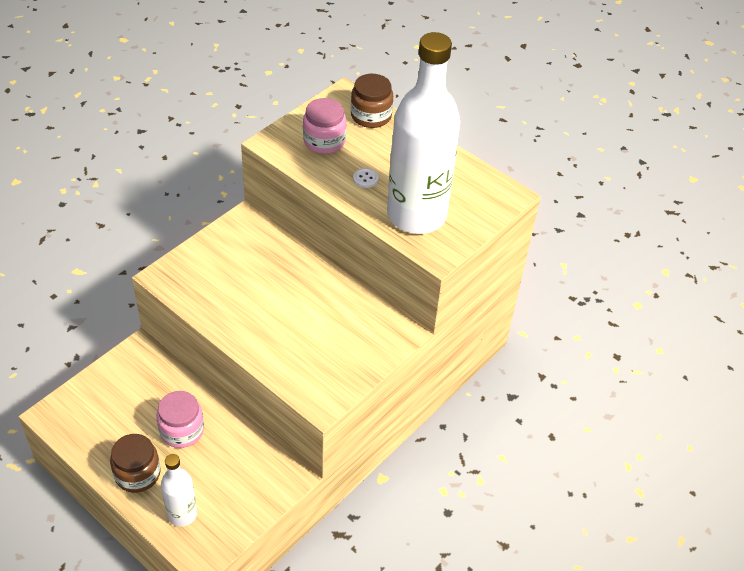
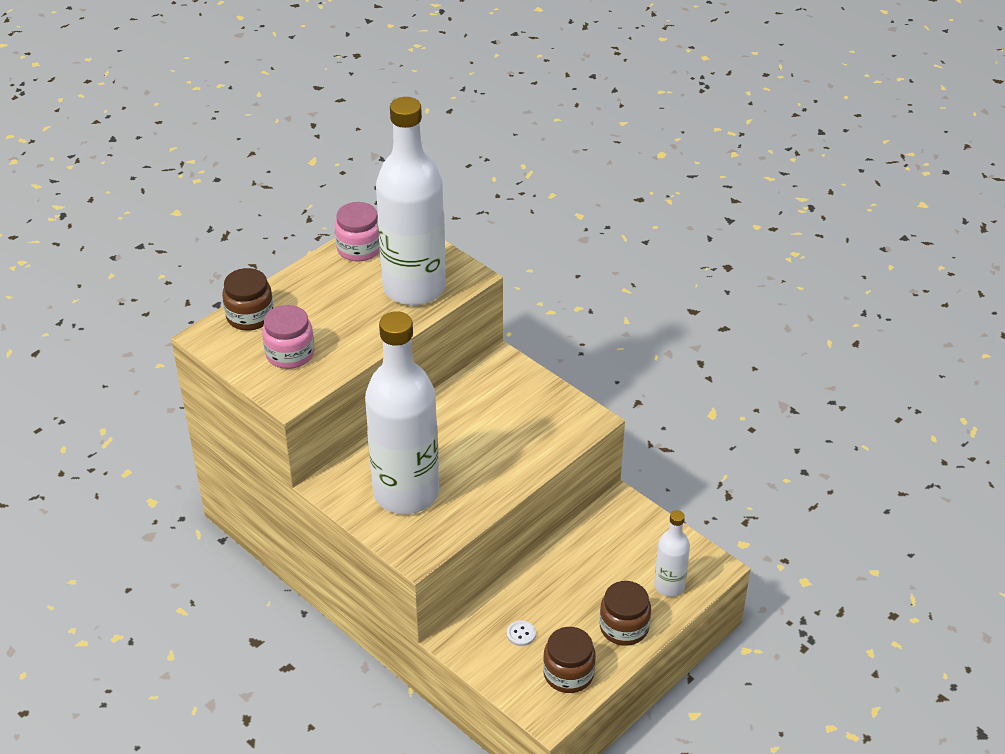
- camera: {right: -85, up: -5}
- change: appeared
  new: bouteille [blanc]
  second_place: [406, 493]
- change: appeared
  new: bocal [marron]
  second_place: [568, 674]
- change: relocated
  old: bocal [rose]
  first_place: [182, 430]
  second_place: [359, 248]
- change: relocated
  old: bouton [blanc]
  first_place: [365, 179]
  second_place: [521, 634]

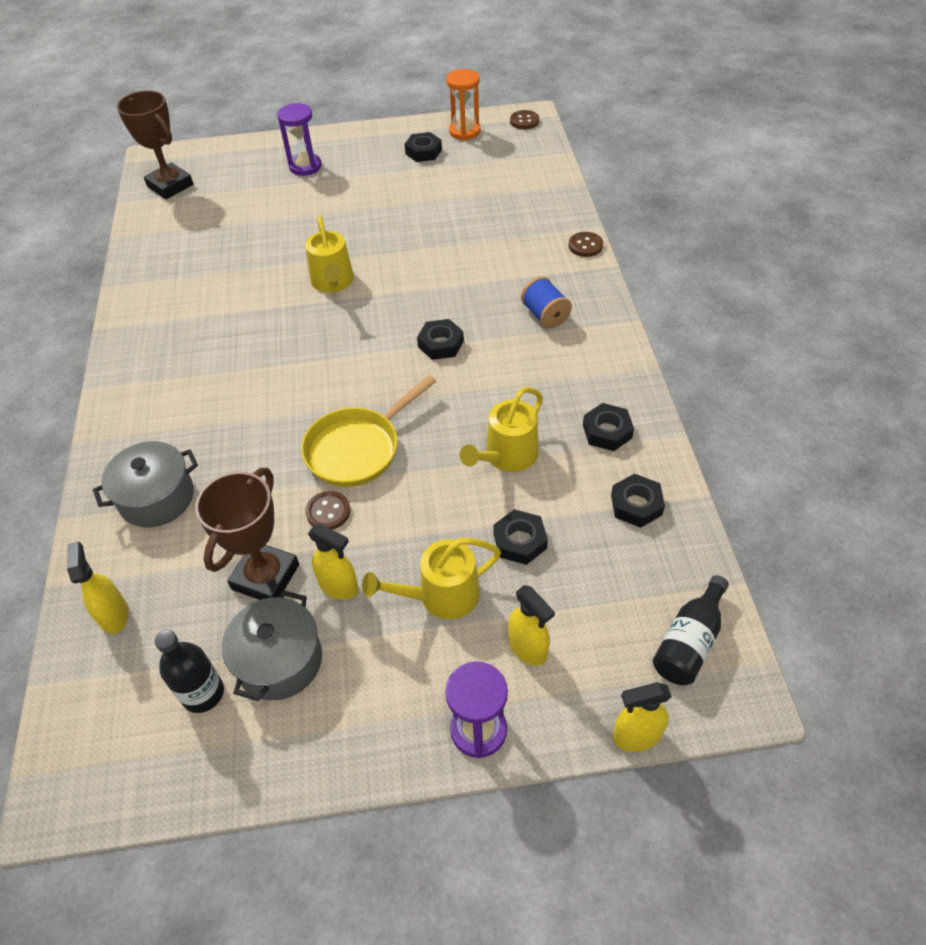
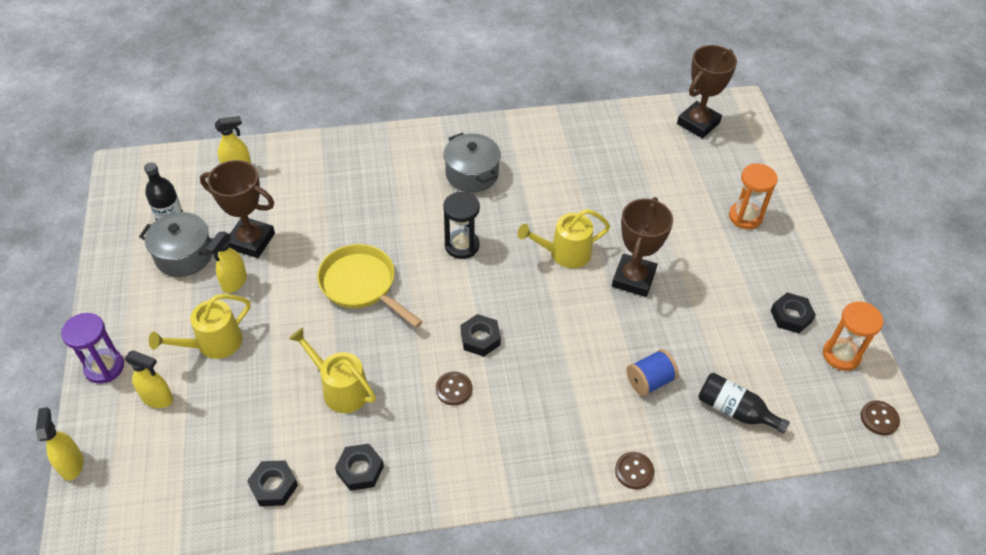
- camera: {right: 85, up: 0}
- change: missing
  old: écrou [noir]
  first_place: [520, 541]
- change: appeared
  new: sablier [noir]
  second_place: [462, 245]
- change: appeared
  new: trophée [marron]
  second_place: [633, 279]
- change: relocated
  old: marmite [gris]
  first_place: [157, 497]
  second_place: [472, 174]
- change: relocated
  old: bouton [marron]
  first_place: [328, 512]
  second_place: [454, 389]
- change: relocated
  old: bobine [bleu]
  first_place: [545, 315]
  second_place: [650, 381]
- change: relocated
  old: bouteille [noir]
  first_place: [689, 642]
  second_place: [734, 410]
- change: colour
  old: sablier [violet]
  new: sablier [orange]
  first_place: [305, 166]
  second_place: [745, 217]
- change: spun
  old: arrosoir [jaune]
  first_place: [441, 596]
  second_place: [213, 344]
  degrees: -105
- change: spun
  old: vaporisateur [jaune]
  first_place: [528, 648]
  second_place: [157, 398]
  degrees: -120

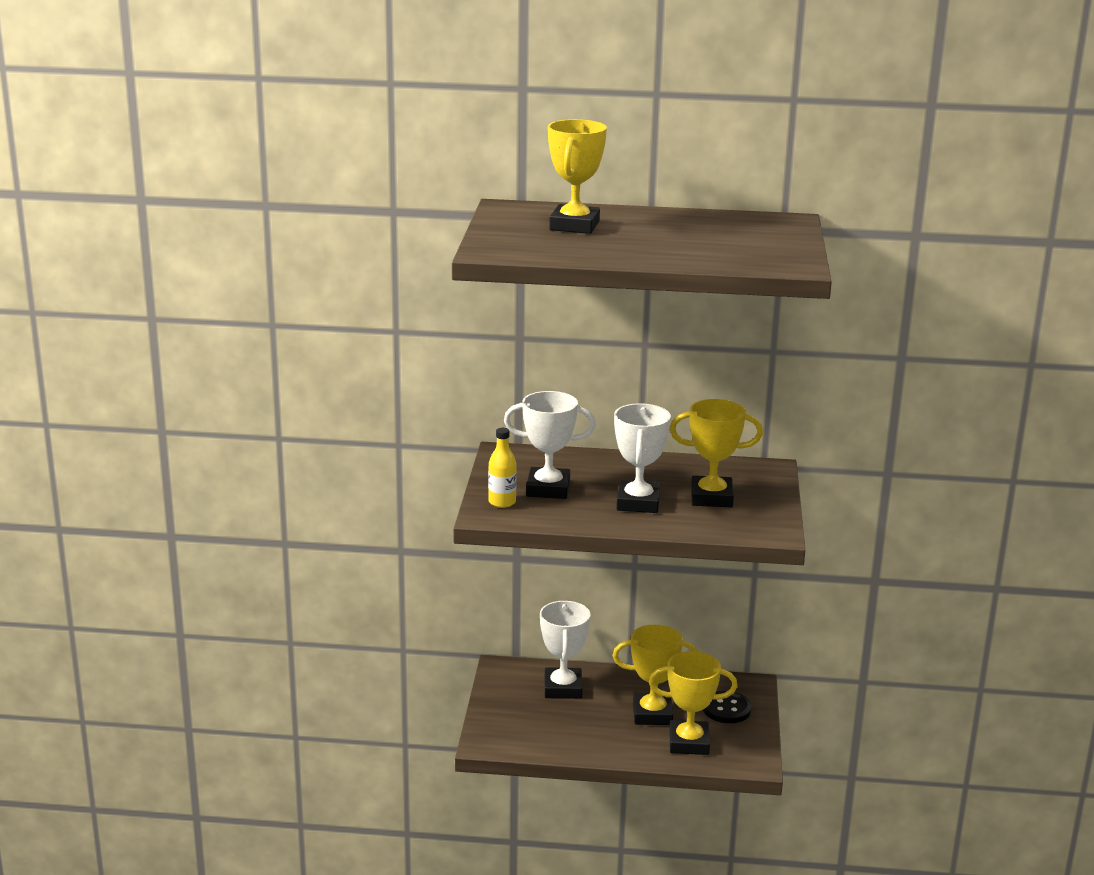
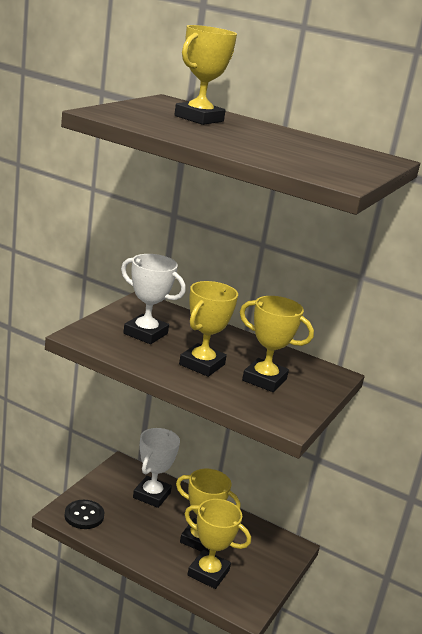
- camera: {right: 20, up: 0}
- change: missing
  old: bouteille [jaune]
  first_place: [502, 502]
- change: relocated
  old: bouton [noir]
  first_place: [726, 709]
  second_place: [84, 516]
- change: colour
  old: trophée [blanc]
  new: trophée [jaune]
  first_place: [638, 502]
  second_place: [202, 364]

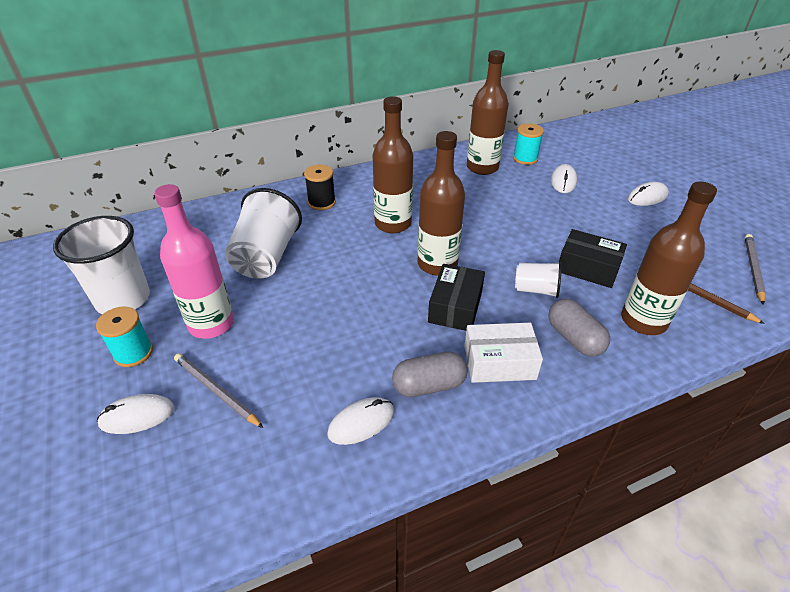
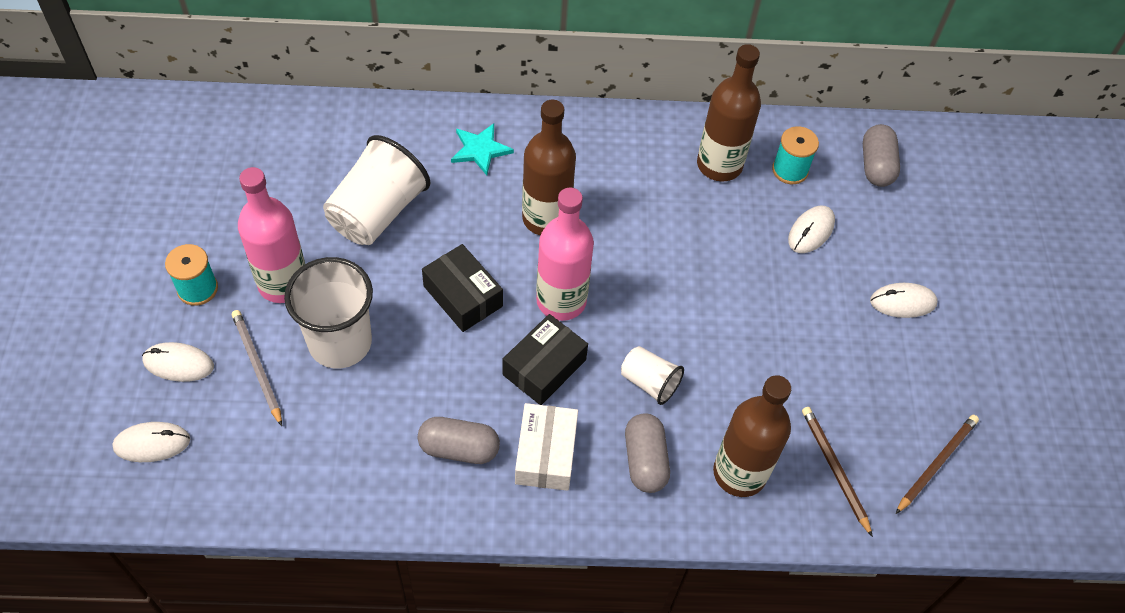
- camera: {right: 20, up: 15}
- change: appeared
  new: gélule [gris]
  second_place: [876, 166]
- change: relocated
  old: gobelet [blanc]
  first_place: [123, 299]
  second_place: [340, 342]
- change: relocated
  old: souris [blanc]
  first_place: [361, 422]
  second_place: [152, 443]
- change: relocated
  old: boîte [noir]
  first_place: [588, 268]
  second_place: [463, 296]
- change: exchanged
  old: bobine [noir]
  new: étoile [turquoise]
  first_place: [321, 202]
  second_place: [480, 150]
- change: colour
  old: bouteille [marron]
  new: bouteille [rose]
  first_place: [437, 264]
  second_place: [561, 301]
- change: colour
  old: crayon [gris]
  new: crayon [marron]
  first_place: [752, 269]
  second_place: [936, 463]
- change: spun
  old: boîte [blanc]
  first_place: [499, 362]
  second_place: [545, 454]
  degrees: 75

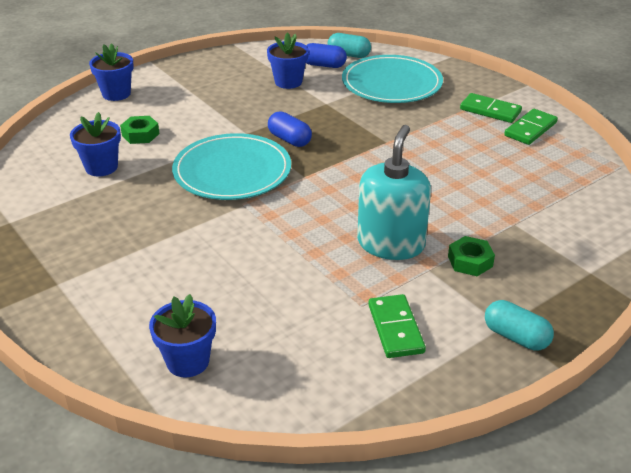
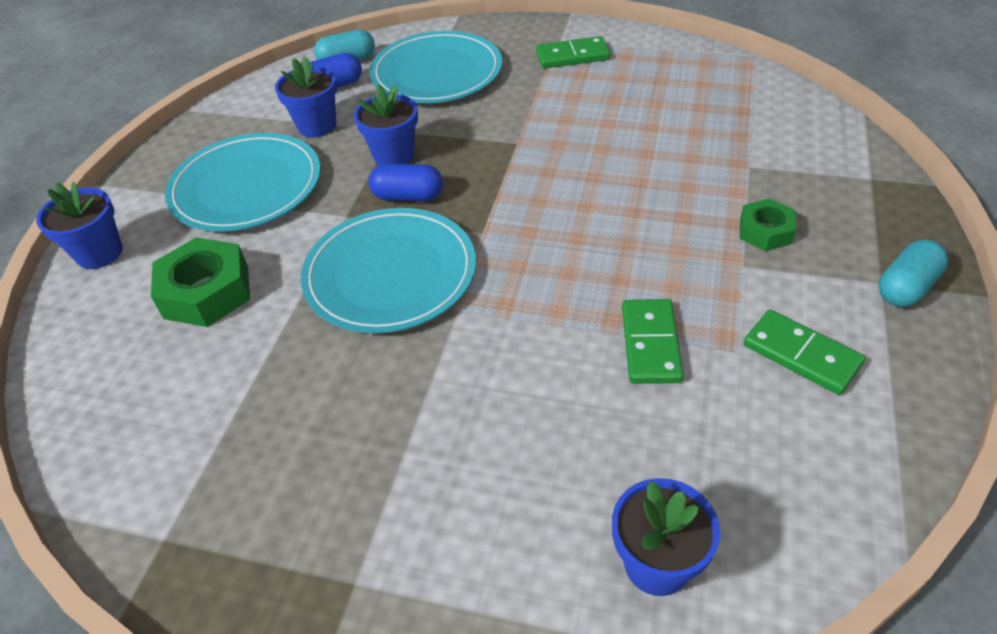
- camera: {right: -35, up: 10}
- change: missing
  old: distributeur de savon [turquoise]
  first_place: [391, 244]
- change: appeared
  new: assiette [turquoise]
  second_place: [246, 187]
- change: relocated
  old: pot de fleurs [bleu]
  first_place: [101, 167]
  second_place: [394, 155]
- change: relocated
  old: domino [vert]
  first_place: [530, 129]
  second_place: [651, 344]
- change: spun
  old: gélule [turquoise]
  first_place: [516, 337]
  second_place: [906, 287]
  degrees: -45
- change: size
  old: écrou [vert]
  first_place: [140, 134]
  second_place: [207, 292]
  factor: 1.66

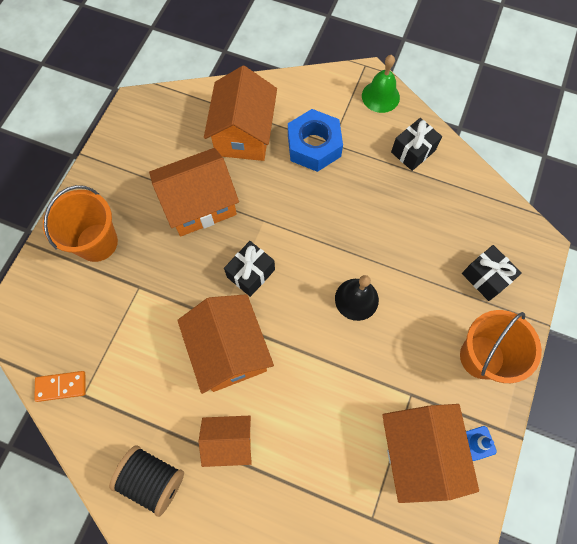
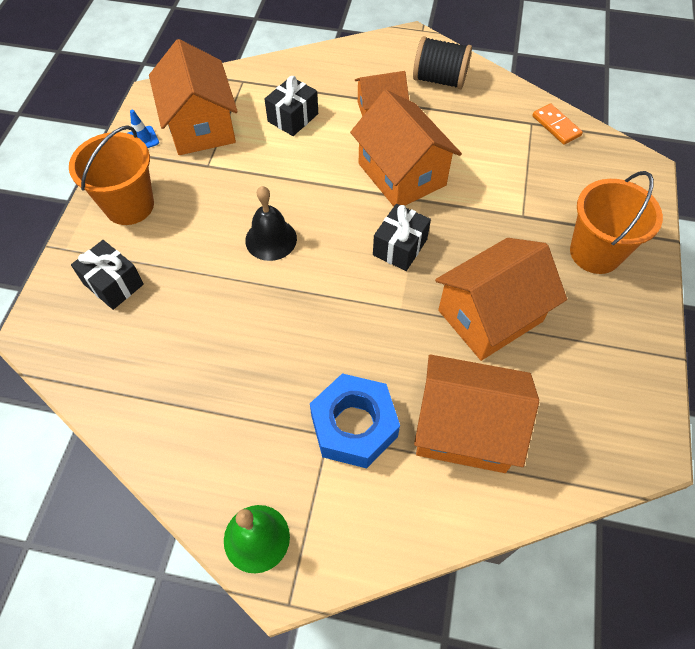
- camera: {right: 170, up: -10}
- change: relocated
  old: cadeau [noir]
  first_place: [413, 151]
  second_place: [293, 117]
- change: spun
  old: domino [orange]
  first_place: [61, 386]
  second_place: [556, 126]
  degrees: 75
- change: spun
  old: maison [orange]
  first_place: [243, 134]
  second_place: [465, 428]
  degrees: -75

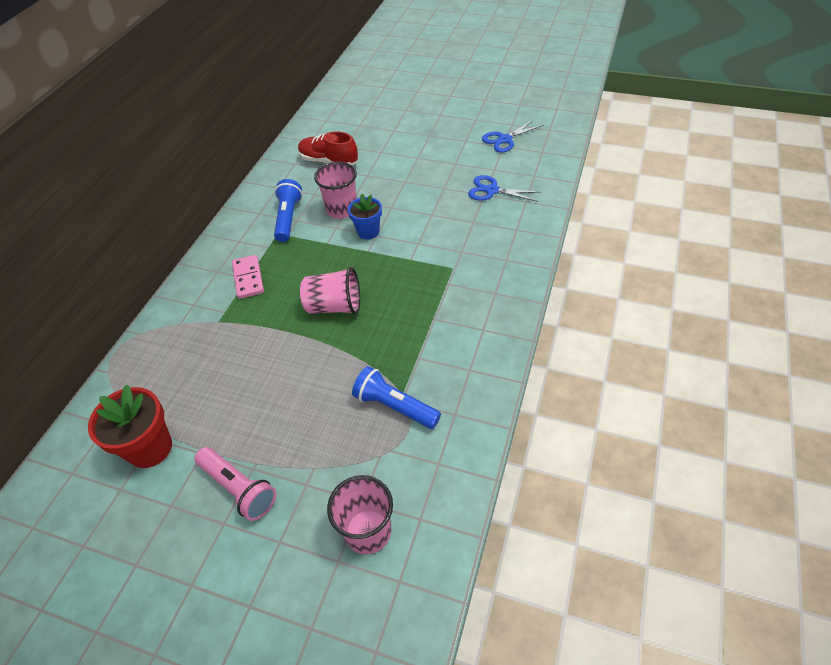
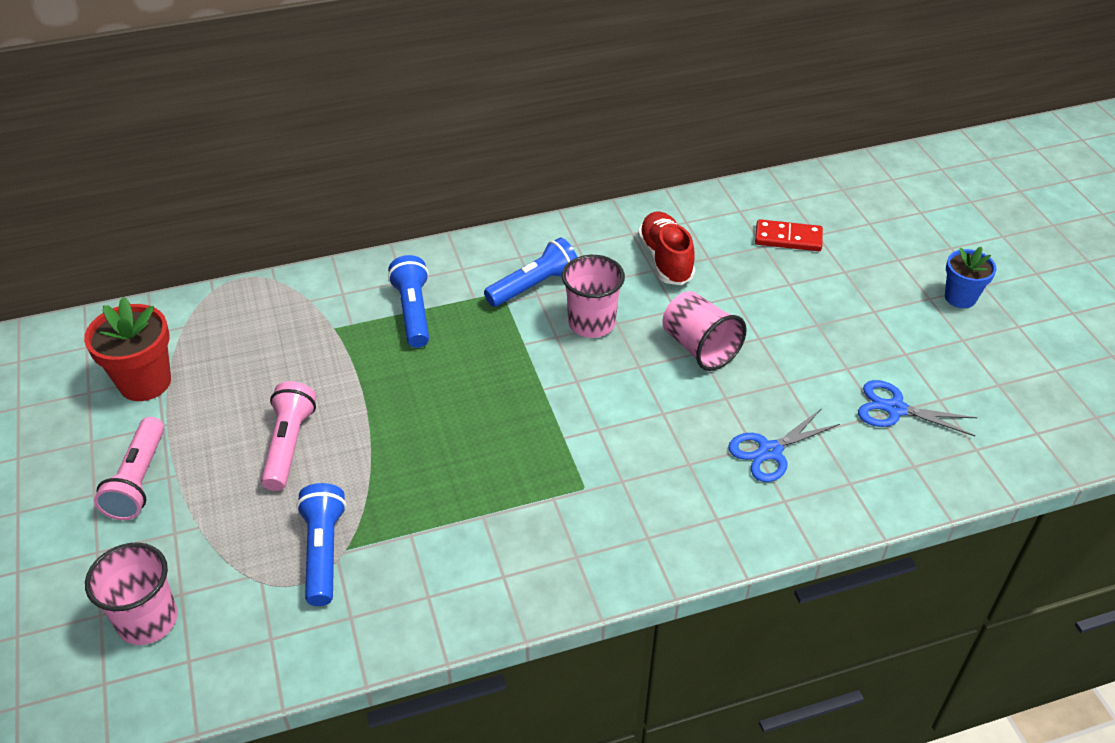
- camera: {right: 50, up: -5}
- change: appeared
  new: lampe de poche [rose]
  second_place: [289, 445]
- change: appeared
  new: domino [rouge]
  second_place: [788, 238]
- change: relocated
  old: gobelet [rose]
  first_place: [334, 306]
  second_place: [699, 347]
- change: relocated
  old: pot de fleurs [bleu]
  first_place: [368, 232]
  second_place: [960, 297]
- change: exchanged
  old: domino [rose]
  new: lampe de poche [bleu]
  first_place: [248, 278]
  second_place: [413, 312]
- change: spun
  old: ciseaux [bleu]
  first_place: [492, 190]
  second_place: [770, 451]
  degrees: -105

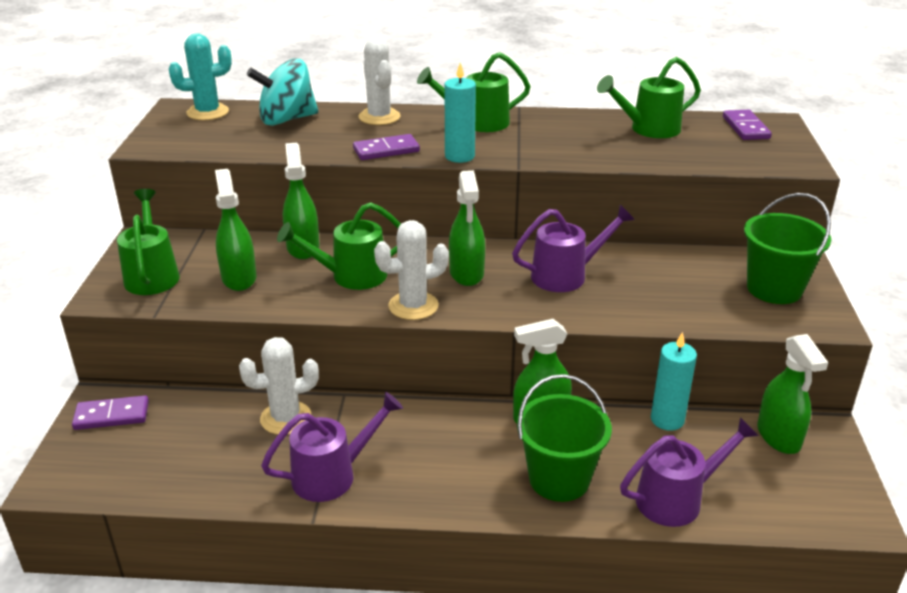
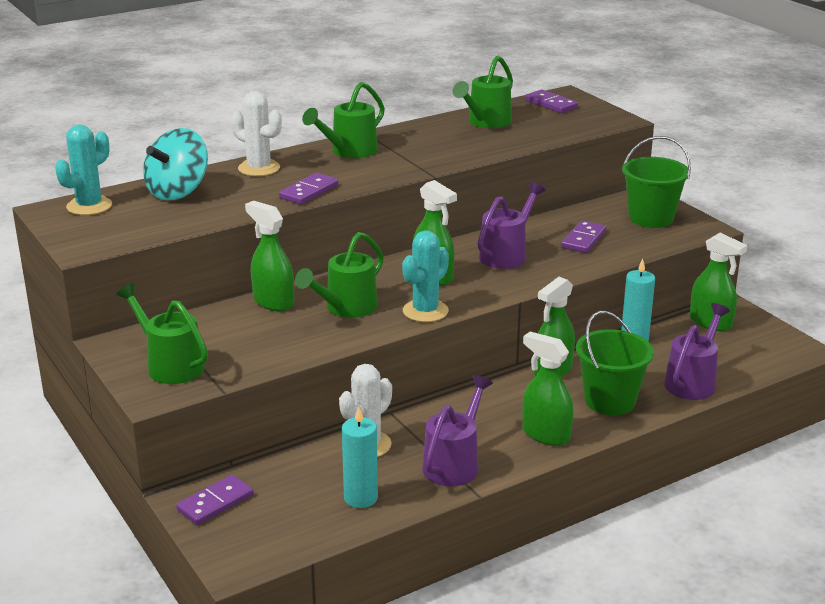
- camera: {right: -35, up: -5}
- change: appeared
  new: domino [violet]
  second_place: [583, 239]
- change: relocated
  old: vaporisateur [vert]
  first_place: [239, 278]
  second_place: [545, 434]
- change: relocated
  old: bougie [turquoise]
  first_place: [459, 156]
  second_place: [360, 498]
- change: colour
  old: cactus [blanc]
  new: cactus [turquoise]
  first_place: [413, 306]
  second_place: [425, 311]

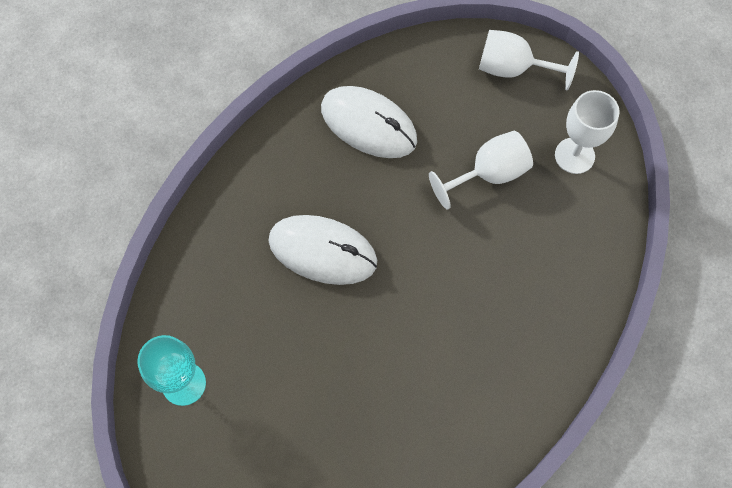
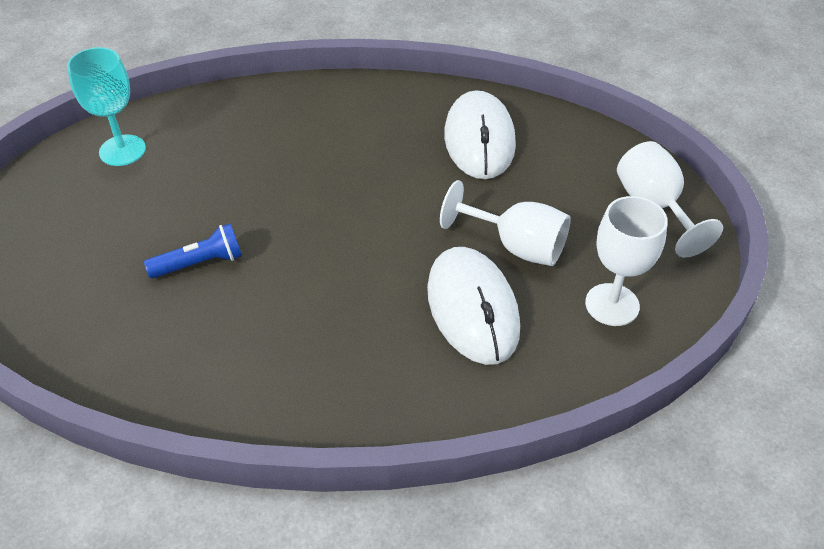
- camera: {right: 55, up: -20}
- change: appeared
  new: lampe de poche [bleu]
  second_place: [200, 263]
- change: relocated
  old: souris [blanc]
  first_place: [322, 251]
  second_place: [472, 308]

